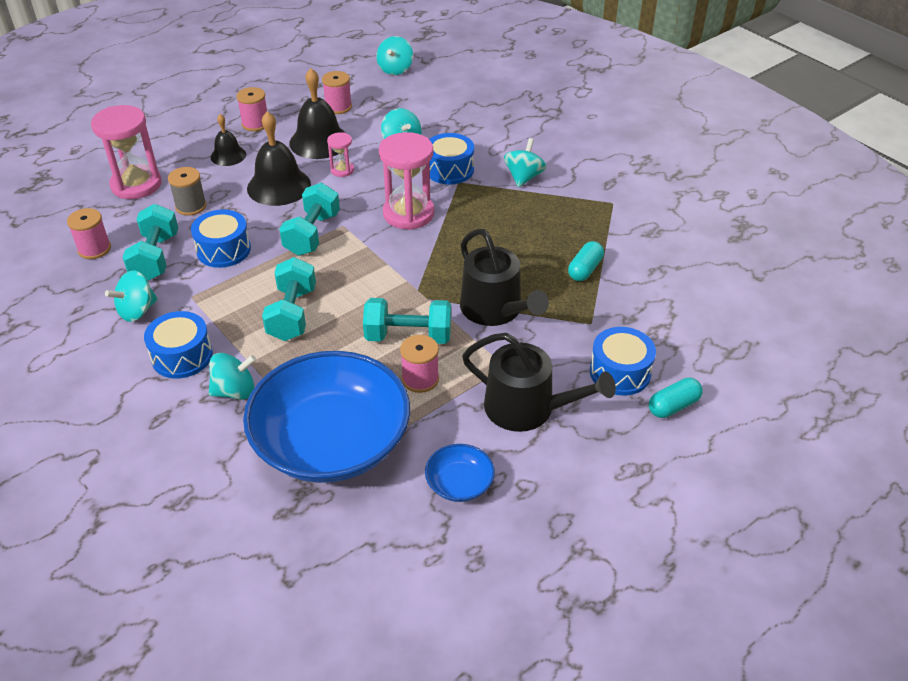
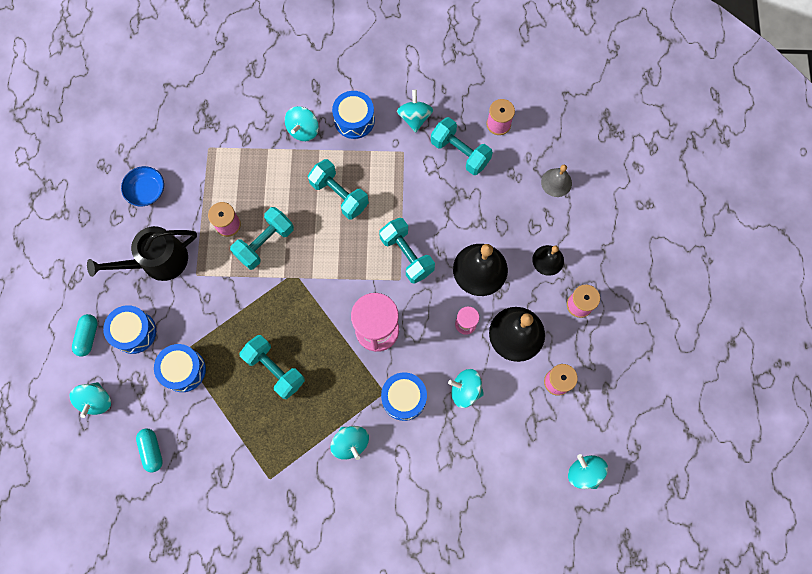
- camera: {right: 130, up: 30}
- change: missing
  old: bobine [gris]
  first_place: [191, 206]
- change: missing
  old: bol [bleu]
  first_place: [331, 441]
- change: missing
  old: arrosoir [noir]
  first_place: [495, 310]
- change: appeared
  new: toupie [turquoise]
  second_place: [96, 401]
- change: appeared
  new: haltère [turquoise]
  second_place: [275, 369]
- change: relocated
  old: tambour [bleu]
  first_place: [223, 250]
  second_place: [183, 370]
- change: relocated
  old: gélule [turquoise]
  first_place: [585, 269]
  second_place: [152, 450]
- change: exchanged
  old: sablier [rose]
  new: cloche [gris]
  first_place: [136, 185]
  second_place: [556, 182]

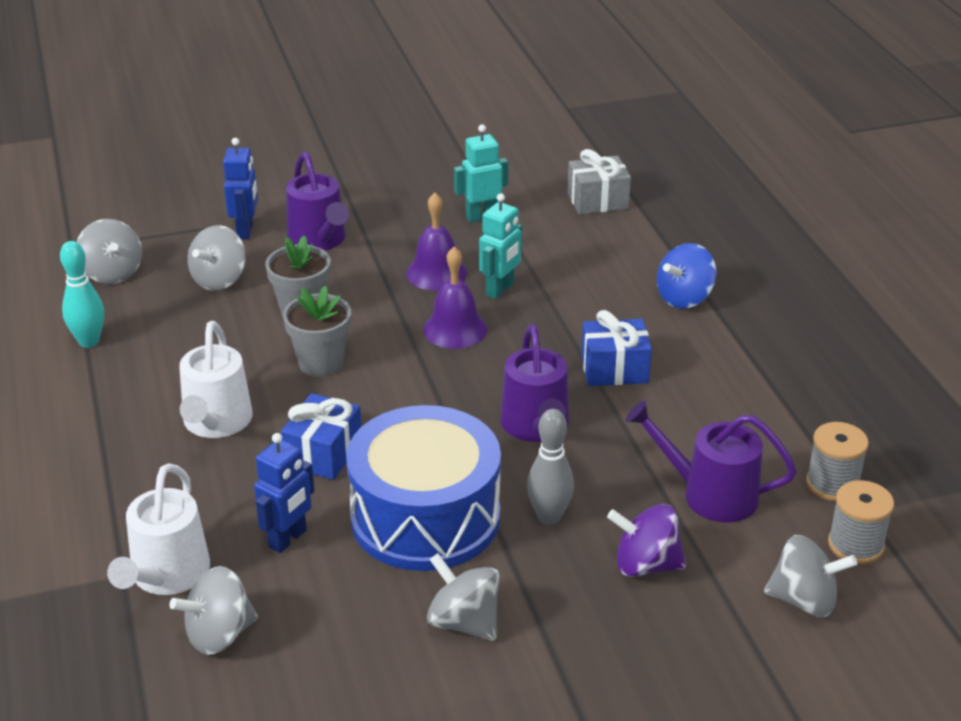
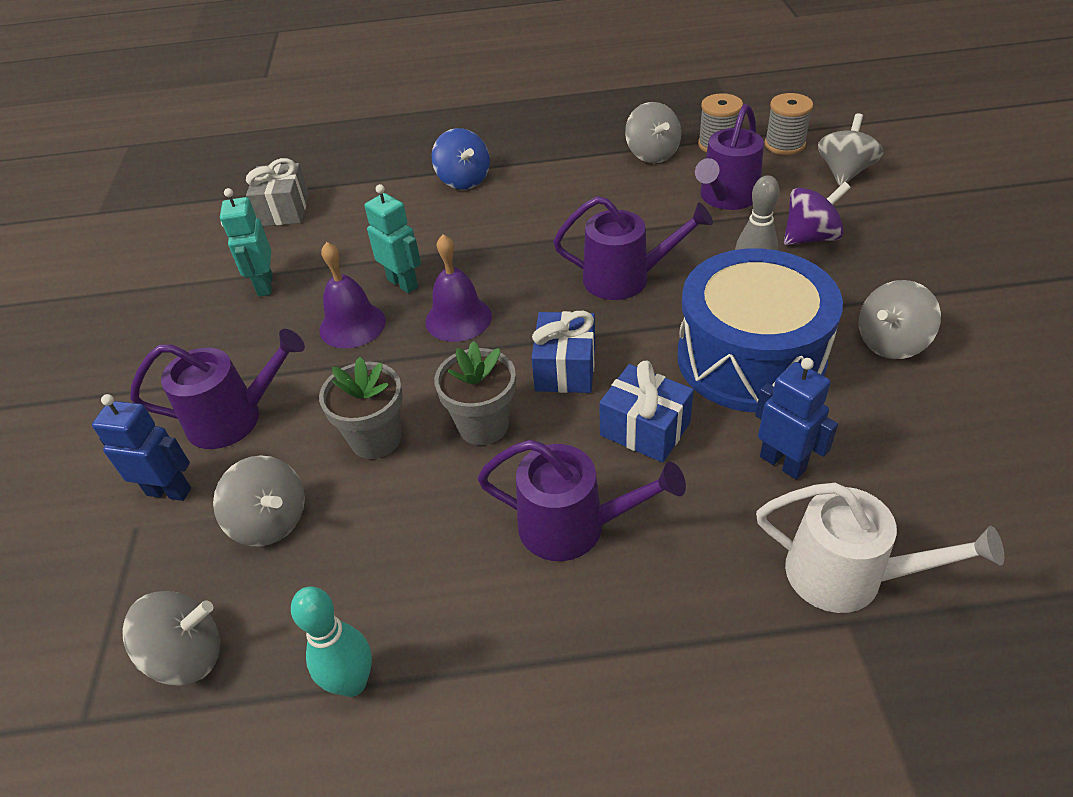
- camera: {right: -75, up: 10}
- change: relocated
  old: toupie [gris]
  first_place: [219, 634]
  second_place: [652, 154]
- change: relocated
  old: cadeau [bleu]
  first_place: [614, 369]
  second_place: [565, 368]
- change: colour
  old: arrosoir [blanc]
  new: arrosoir [violet]
  first_place: [216, 422]
  second_place: [573, 526]
- change: spun
  old: toupie [violet]
  first_place: [645, 565]
  second_place: [810, 237]
  degrees: -135

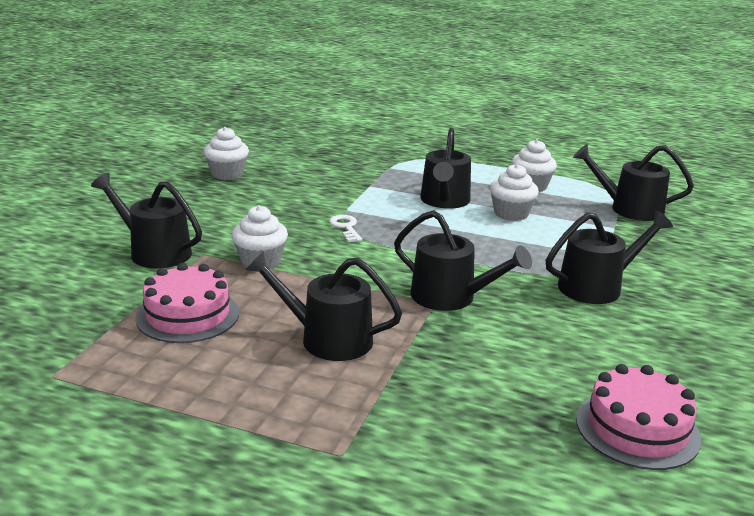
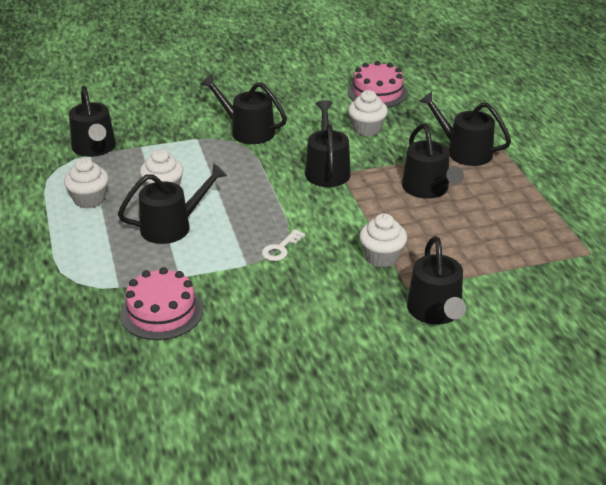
- camera: {right: -125, up: 10}
- change: appeared
  new: arrosoir [noir]
  second_place: [464, 151]
- change: relocated
  old: gâteau [rose]
  first_place: [188, 315]
  second_place: [161, 312]
- change: relocated
  old: muffin [blanc]
  first_place: [227, 174]
  second_place: [367, 129]

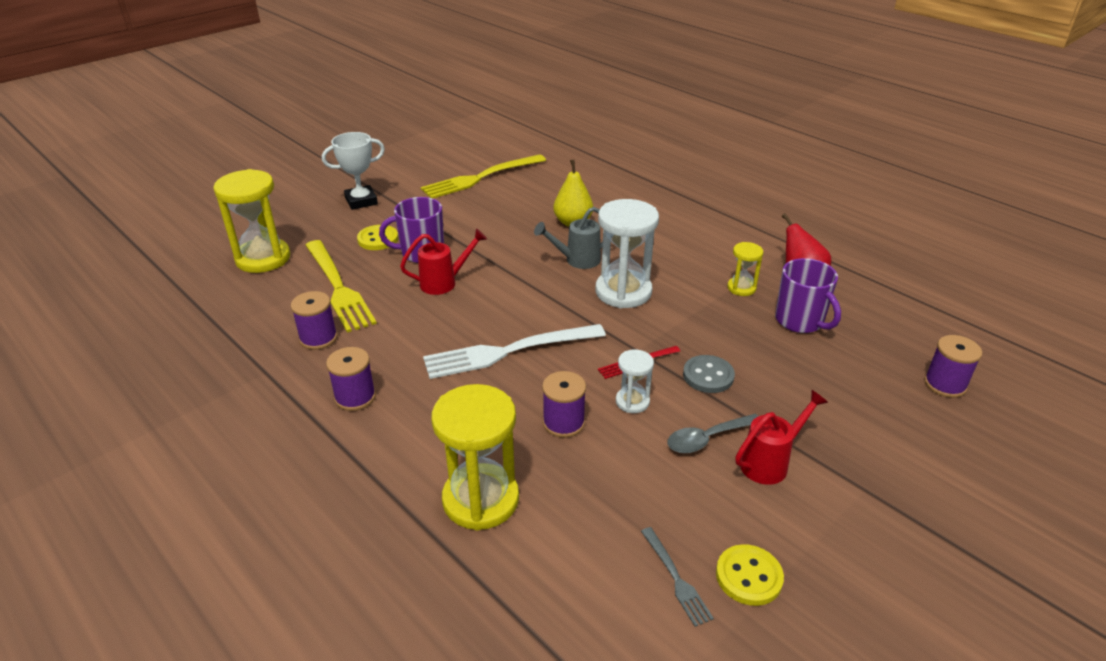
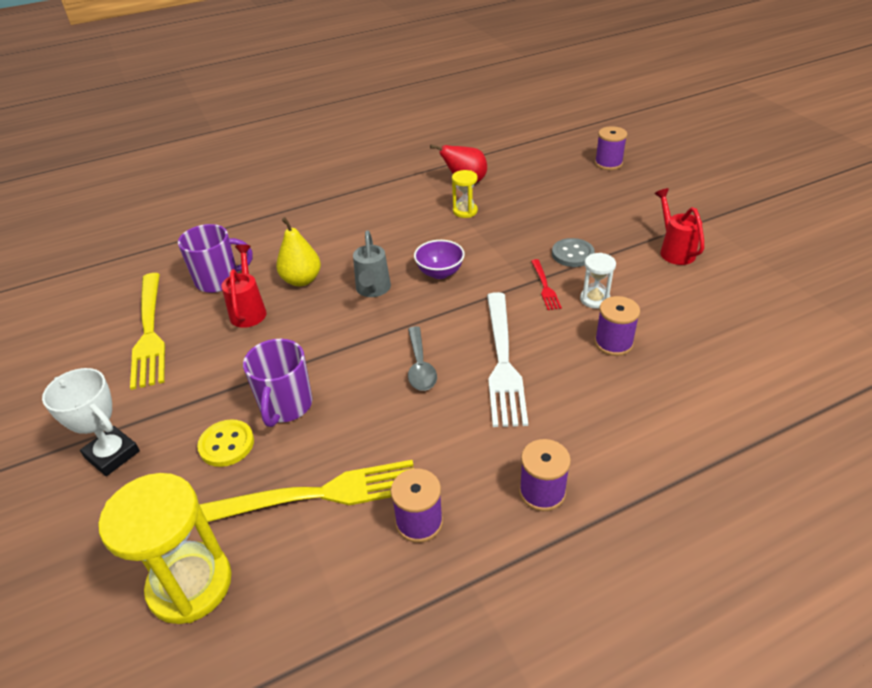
- camera: {right: -70, up: 5}
- change: missing
  old: sablier [jaune]
  first_place: [481, 499]
- change: missing
  old: fourchette [gris]
  first_place: [676, 579]
- change: missing
  old: bouton [jaune]
  first_place: [748, 576]
- change: relocated
  old: arrosoir [rouge]
  first_place: [444, 282]
  second_place: [249, 310]
- change: relocated
  old: cuillère [gris]
  first_place: [707, 439]
  second_place: [420, 366]
- change: relocated
  old: tasse [violet]
  first_place: [800, 321]
  second_place: [219, 280]
- change: exchanged
  old: sablier [blanc]
  new: bol [violet]
  first_place: [623, 292]
  second_place: [440, 273]
- change: spun
  old: trophée [blanc]
  first_place: [361, 201]
  second_place: [112, 454]
  degrees: -45

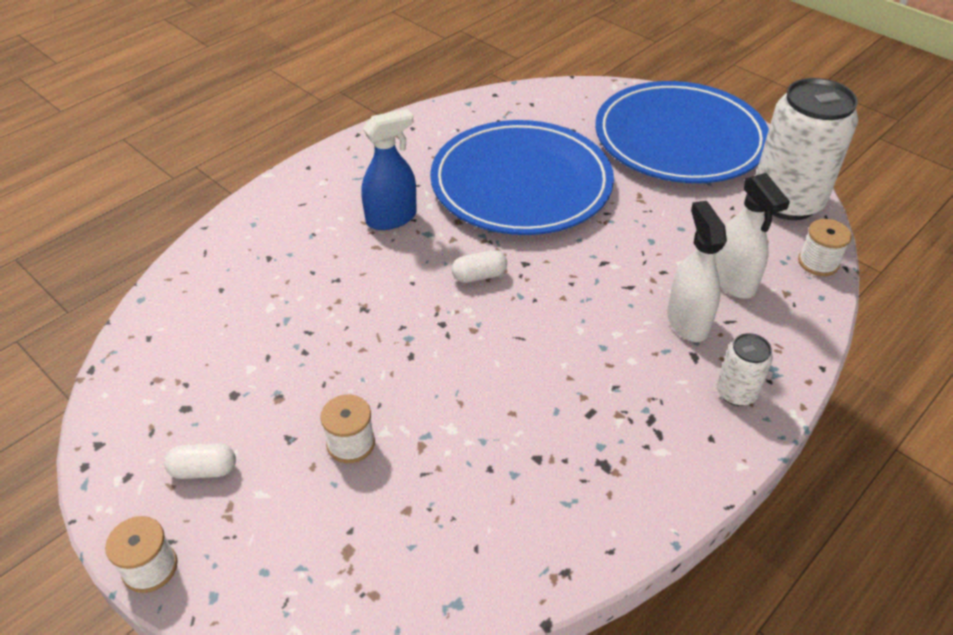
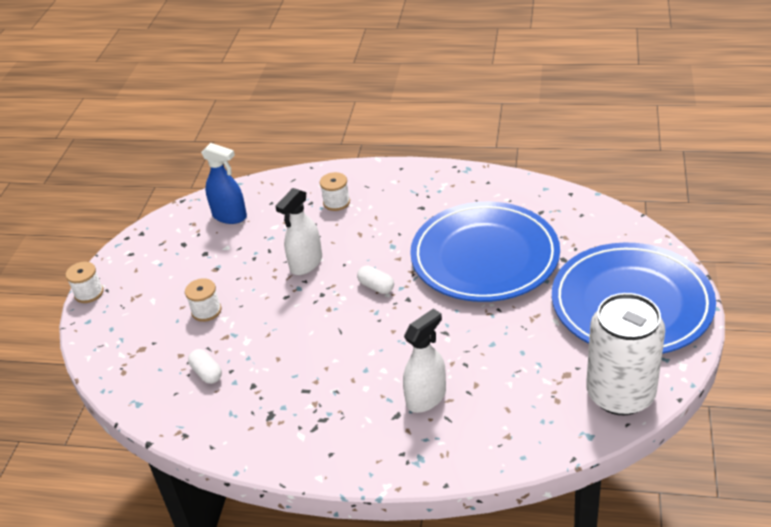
- camera: {right: 60, up: -5}
- change: missing
  old: canette [blanc]
  first_place: [736, 393]
- change: relocated
  old: gélule [blanc]
  first_place: [204, 470]
  second_place: [207, 373]
- change: relocated
  old: vaporisateur [bleu]
  first_place: [391, 218]
  second_place: [230, 216]
- change: relocated
  old: vaporisateur [blanc]
  first_place: [733, 281]
  second_place: [306, 263]
- change: relocated
  old: bobine [blanc]
  first_place: [818, 262]
  second_place: [336, 202]

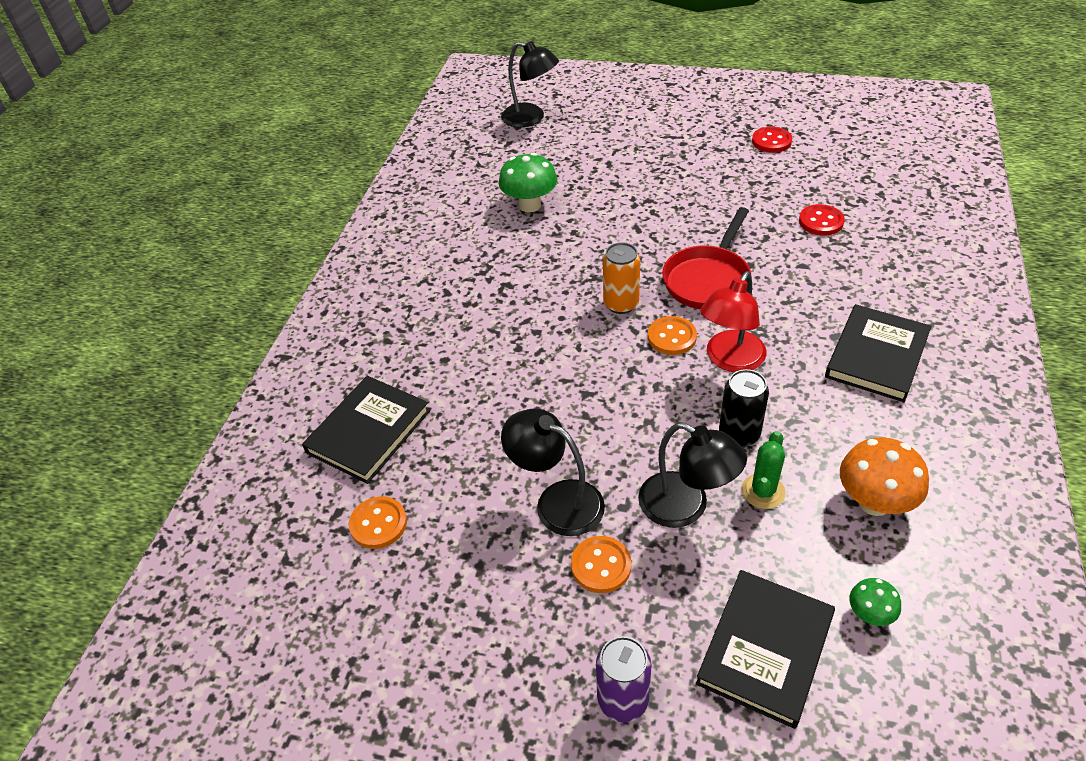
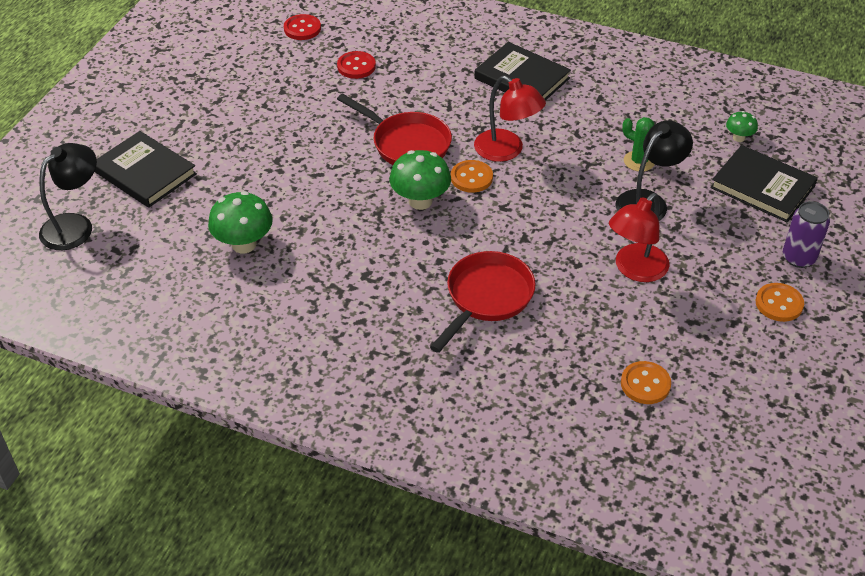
- camera: {right: -85, up: 0}
- change: missing
  old: canette [noir]
  first_place: [739, 434]
- change: missing
  old: champignon [orange]
  first_place: [874, 502]
- change: appeared
  new: poêle [rouge]
  second_place: [486, 298]
- change: relocated
  old: livre [noir]
  first_place: [368, 432]
  second_place: [145, 173]
- change: relocated
  old: bouton [orange]
  first_place: [601, 566]
  second_place: [779, 304]
- change: relocated
  old: bouton [rouge]
  first_place: [771, 141]
  second_place: [302, 29]
- change: exchanged
  old: canette [orange]
  new: champignon [vert]
  first_place: [621, 304]
  second_place: [420, 201]
- change: colour
  old: lampe [noir]
  new: lampe [rouge]
  first_place: [557, 501]
  second_place: [635, 270]

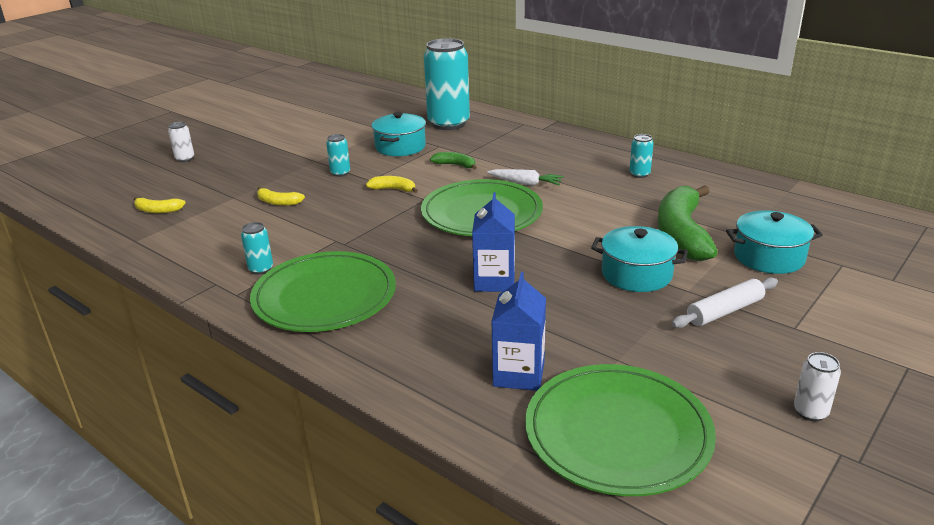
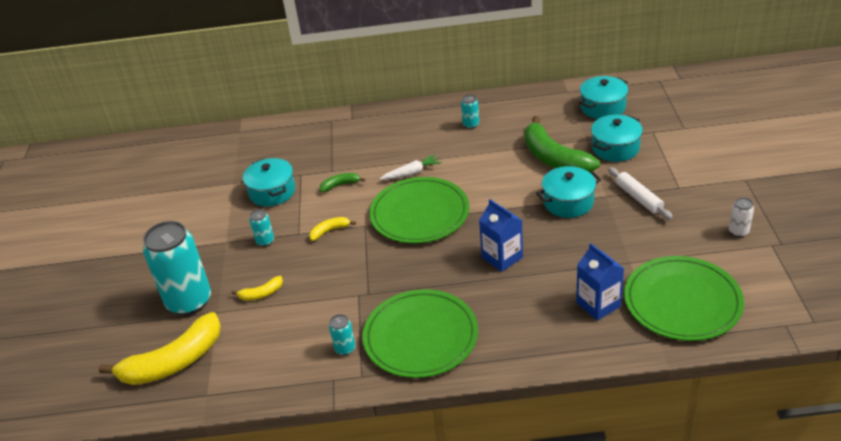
- camera: {right: -40, up: 10}
- change: missing
  old: canette [blanc]
  first_place: [185, 159]
- change: appeared
  new: marmite [turquoise]
  second_place: [603, 107]
- change: relocated
  old: canette [turquoise]
  first_place: [448, 124]
  second_place: [189, 301]
- change: spun
  old: rouleau à pâtisserie [blanc]
  first_place: [725, 311]
  second_place: [638, 198]
  degrees: -45
- change: size
  old: banane [jaune]
  first_place: [158, 210]
  second_place: [174, 362]
  factor: 2.24

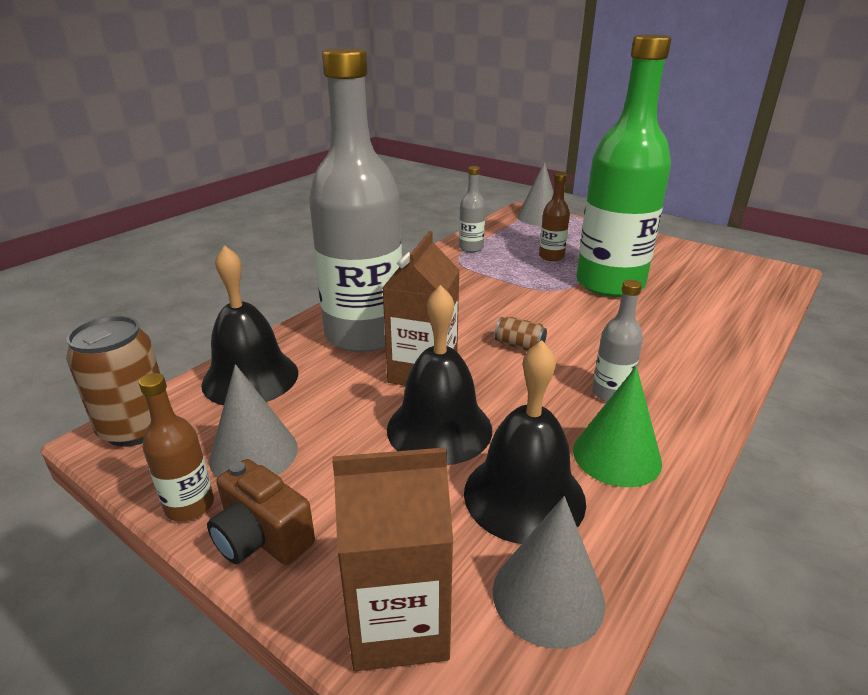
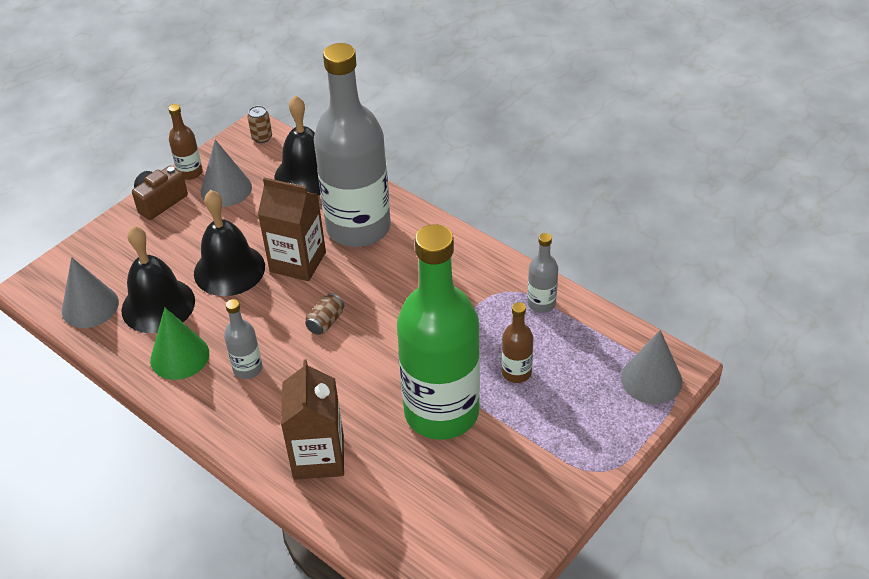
- camera: {right: 95, up: 15}
- change: relocated
  old: brique de lait [marron]
  first_place: [398, 622]
  second_place: [318, 457]
- change: size
  old: canette [marron]
  first_place: [136, 428]
  second_place: [262, 137]
  factor: 0.5

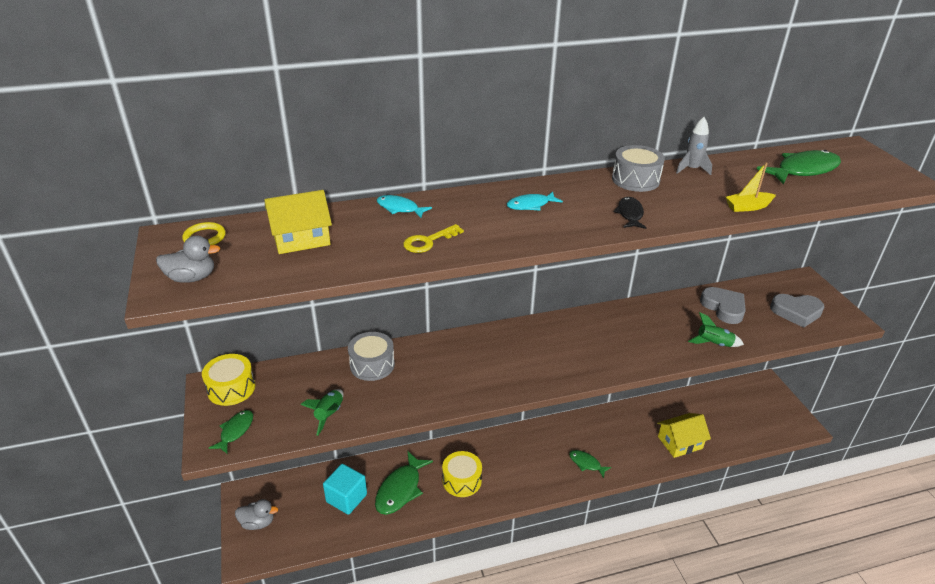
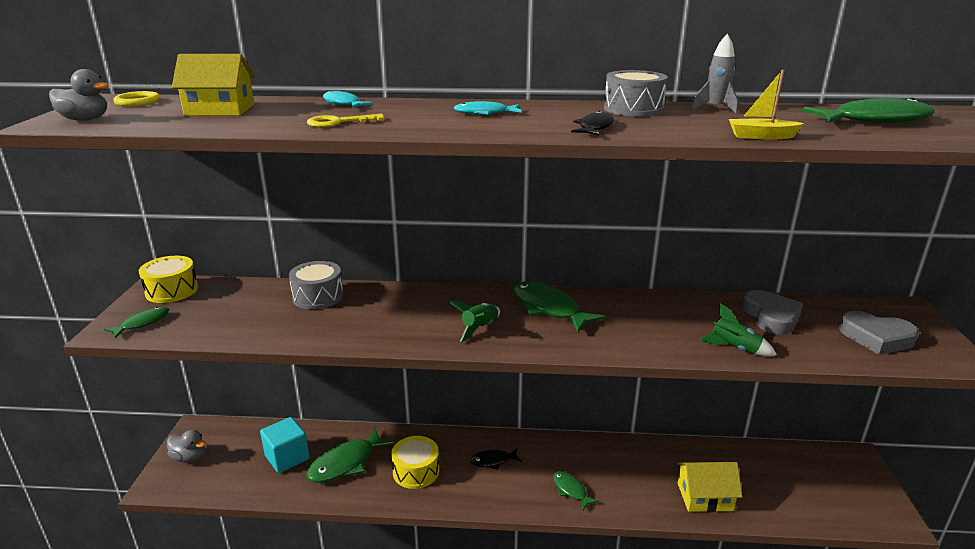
- camera: {right: 20, up: -10}
- change: appeared
  new: poisson [noir]
  second_place: [493, 461]
- change: appeared
  new: poisson [vert]
  second_place: [548, 308]
- change: relocated
  old: fusée [vert]
  first_place: [329, 415]
  second_place: [479, 328]

